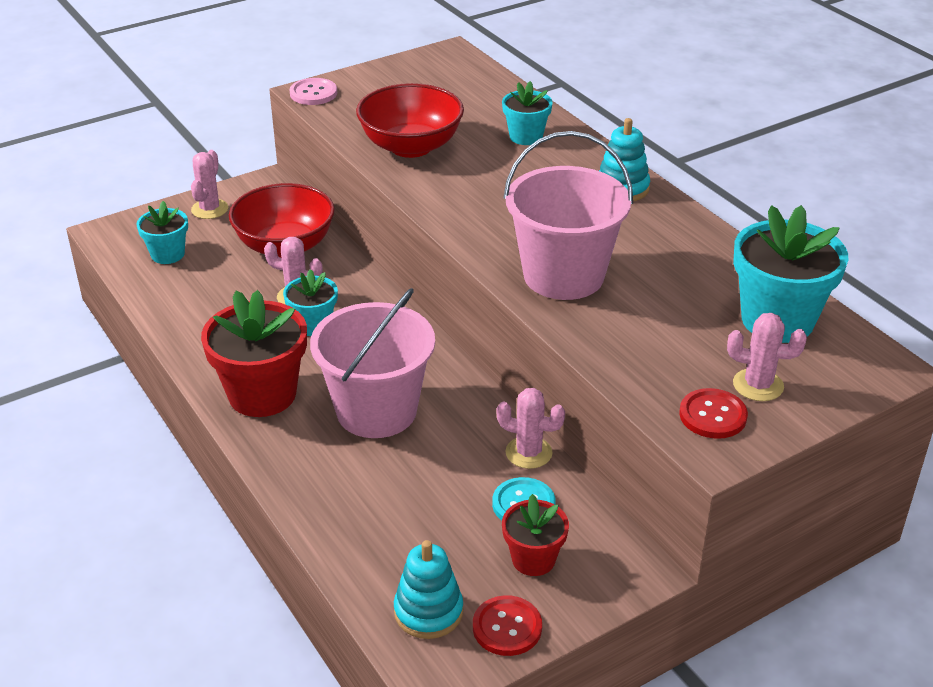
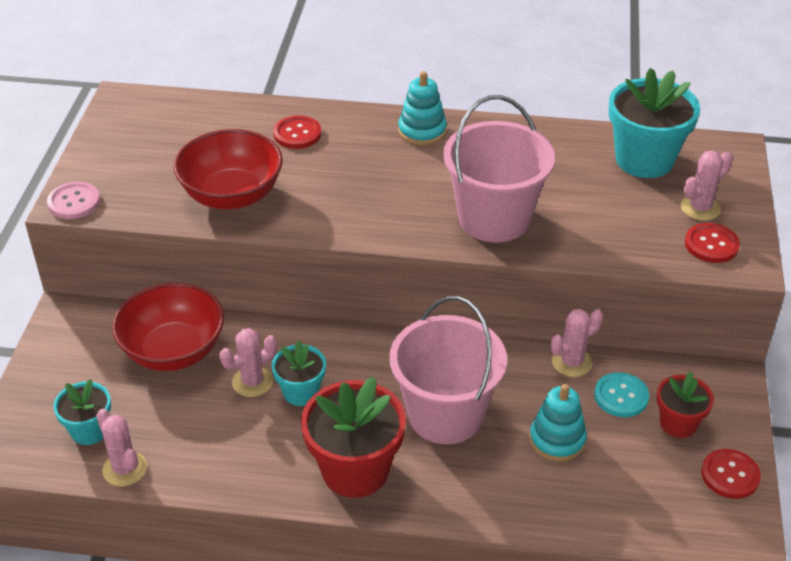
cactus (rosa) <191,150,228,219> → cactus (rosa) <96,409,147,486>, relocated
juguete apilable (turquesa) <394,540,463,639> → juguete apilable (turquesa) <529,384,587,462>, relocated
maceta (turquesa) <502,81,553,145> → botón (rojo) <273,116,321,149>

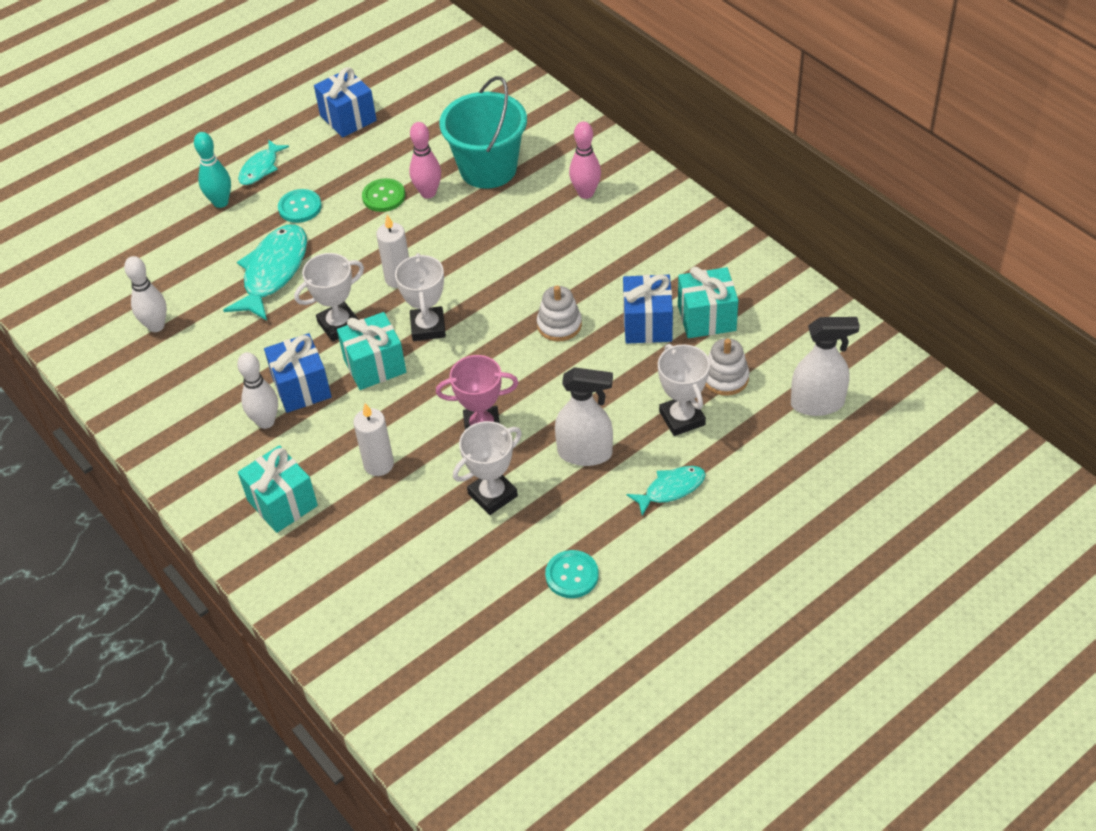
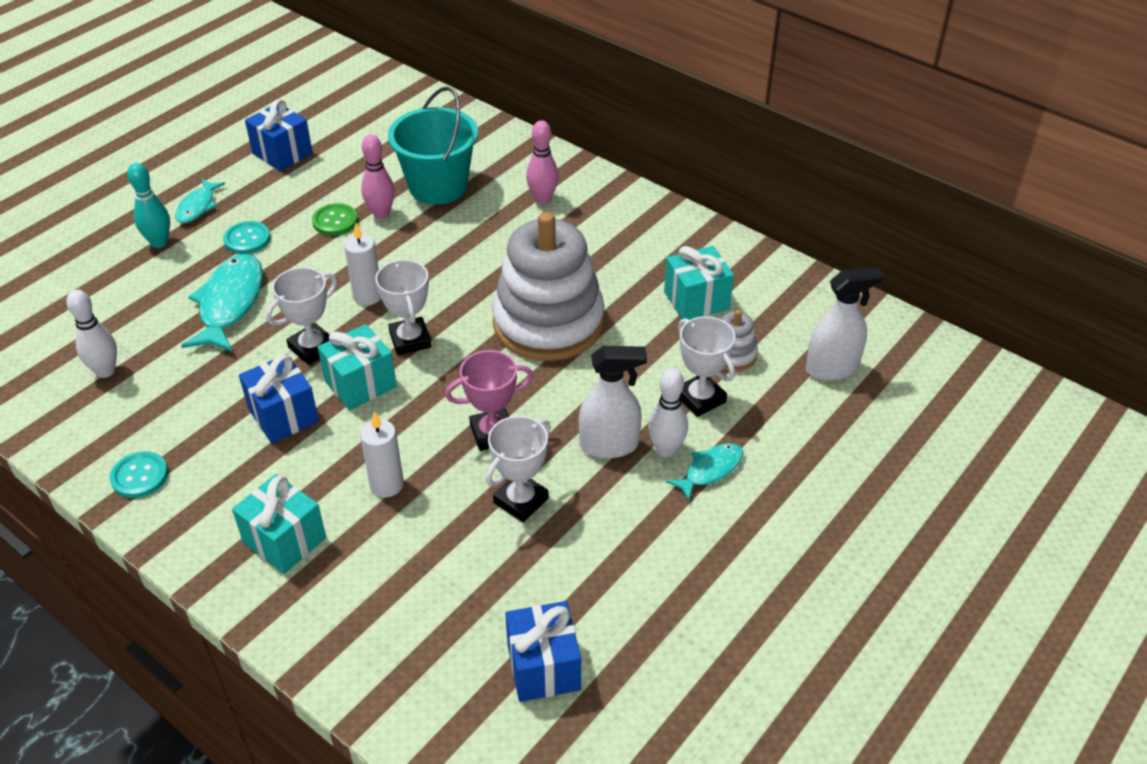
bolo (blanco) <237,352,278,429> → bolo (blanco) <648,368,688,457>, relocated
juguete apilable (blanco) <537,286,582,342> → juguete apilable (blanco) <492,212,605,361>, x2.36
botón (turquesa) <545,550,599,598> → botón (turquesa) <110,451,168,498>, relocated
regalo (azul) <623,274,673,344> → regalo (azul) <505,601,581,702>, relocated

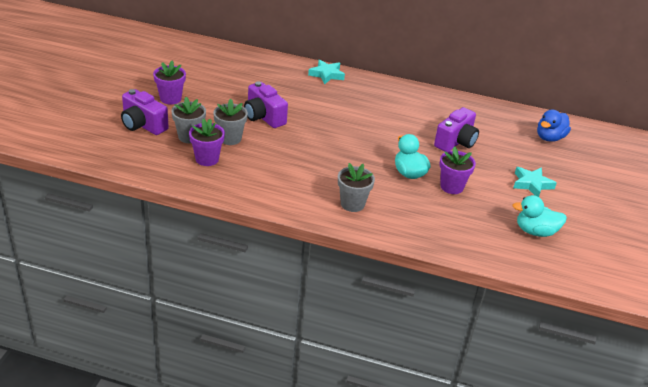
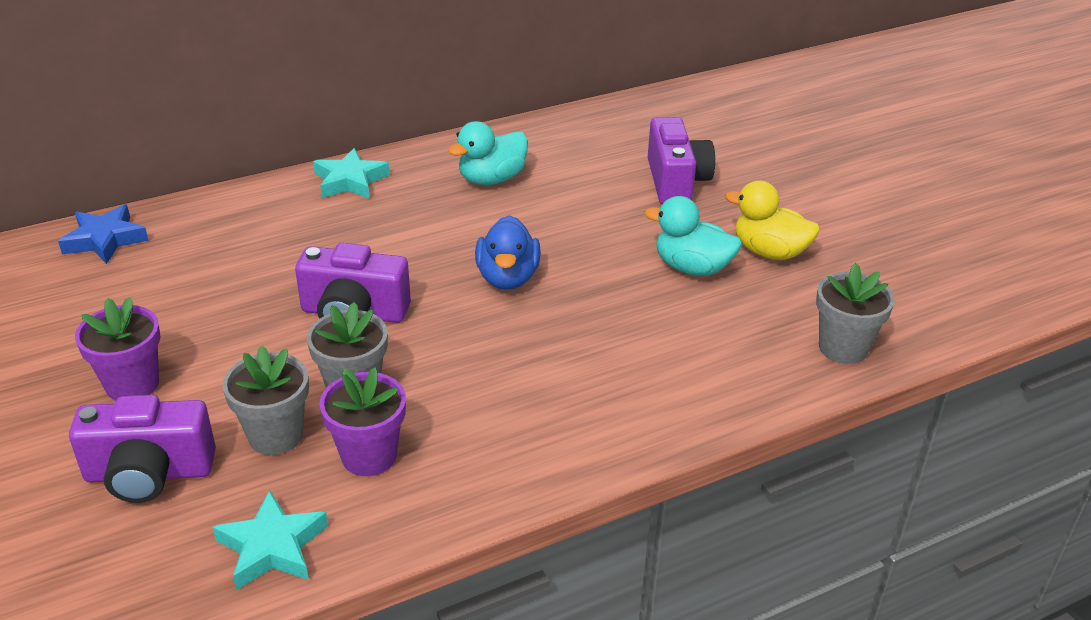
maceta (gris) <338,163,375,212> → maceta (gris) <816,263,895,364>, relocated
maceta (morado) <440,146,476,194> → pato (amarillo) <725,180,820,260>
pato (turquesa) <512,195,567,237> → pato (turquesa) <448,121,528,185>, relocated
estrella (turquesa) <513,167,557,197> → estrella (turquesa) <213,490,328,590>, relocated
pato (azul) <537,109,571,142> → pato (azul) <475,215,541,290>, relocated
- → estrella (azul) <58,204,149,264>

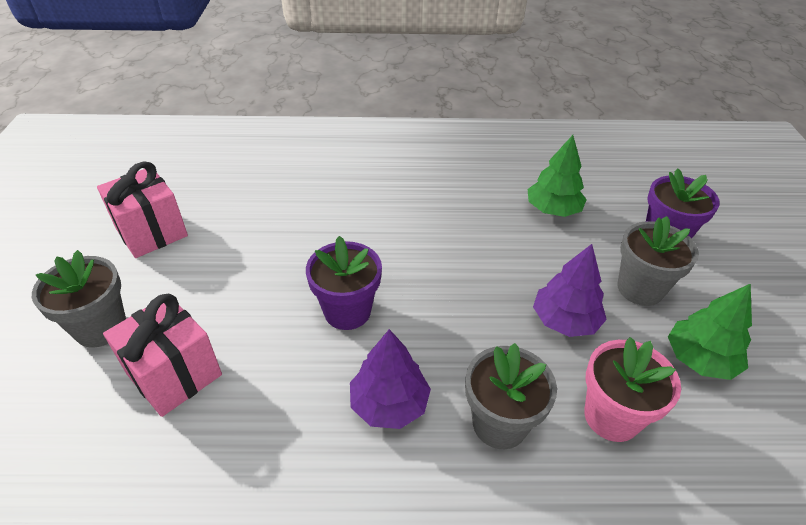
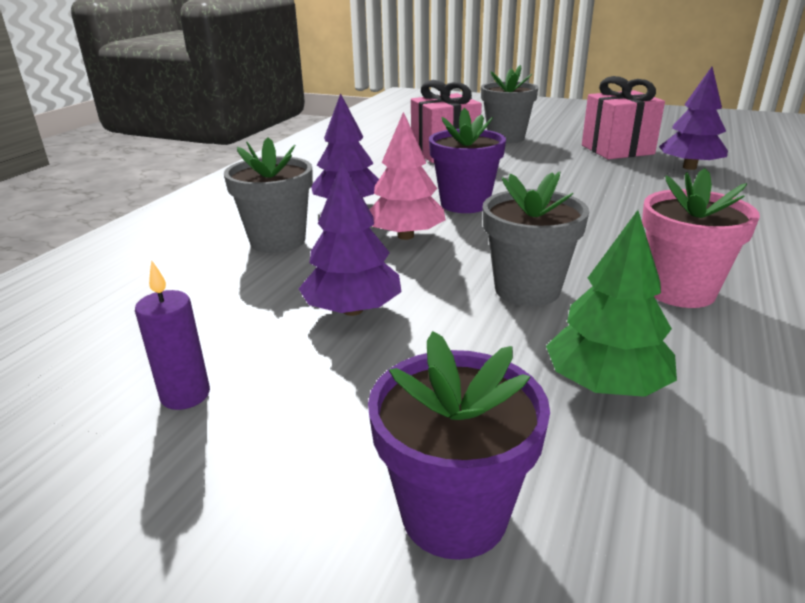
maceta (rosa) <584,337,681,442> → maceta (rosa) <642,168,760,308>, relocated
maceta (gris) <617,216,699,306> → maceta (gris) <482,171,589,306>, relocated
árbol (verde) <668,283,752,380> → vela (morado) <135,260,210,410>
- → árbol (rosa) <370,112,446,240>
- → árbol (morado) <659,67,728,170>

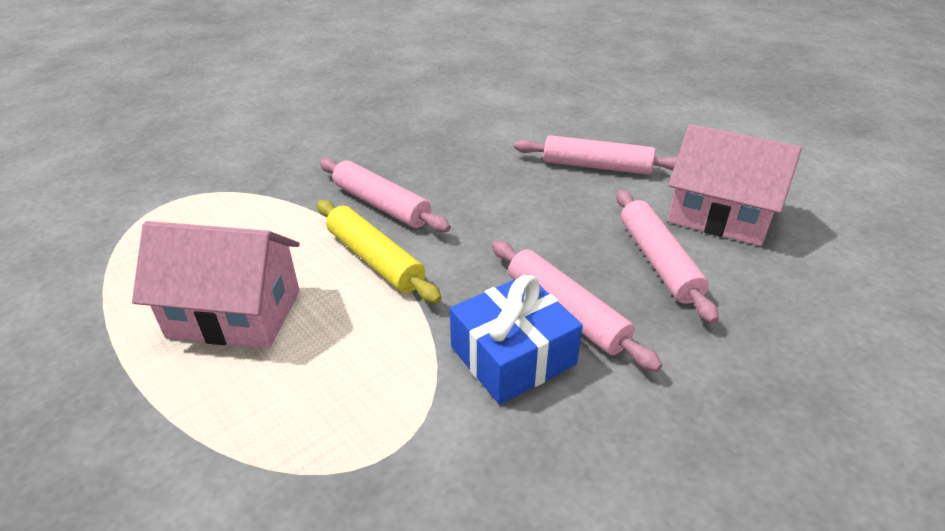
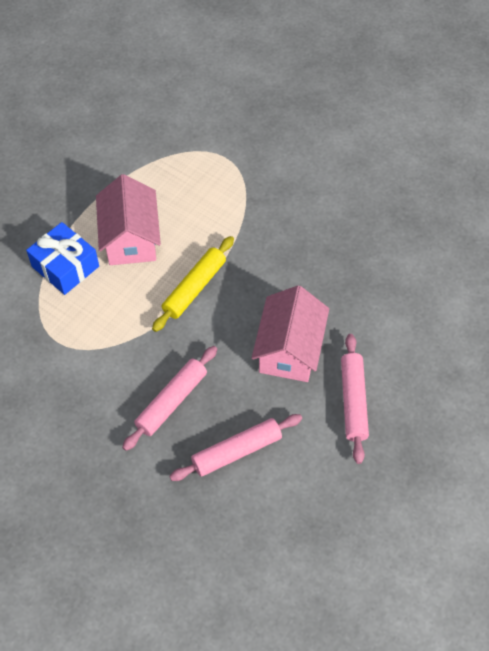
rodillo (rosa) <319,158,451,233> → -
regalo (azul) <450,274,583,405> → regalo (azul) <26,222,99,295>, relocated
casa (rosa) <667,124,802,246> → casa (rosa) <252,285,329,382>, relocated

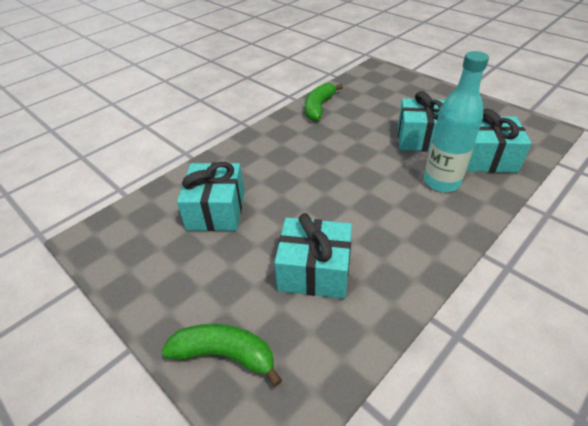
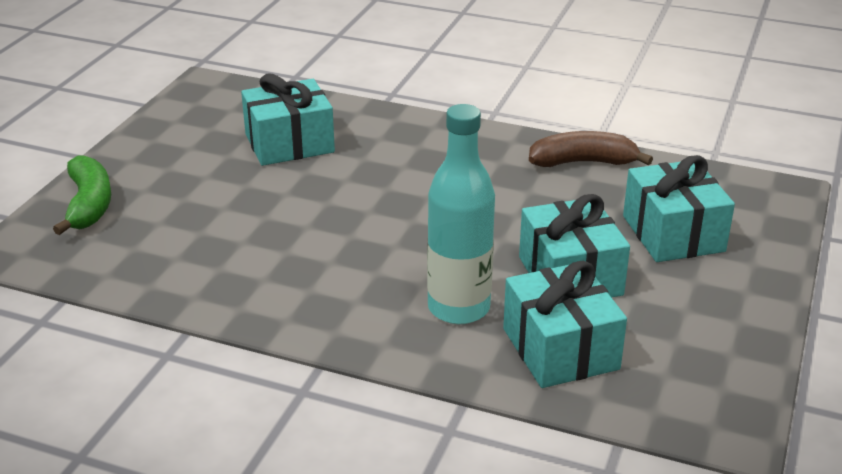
regalo (turquesa) <274,213,352,299> → regalo (turquesa) <623,155,735,262>, relocated
plátano (verde) <305,83,343,121> → plátano (marrón) <529,131,653,167>

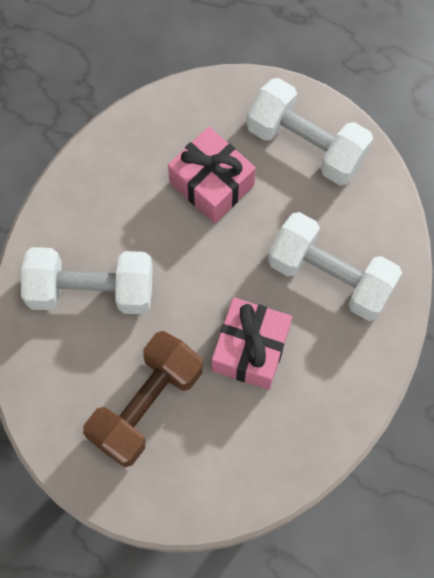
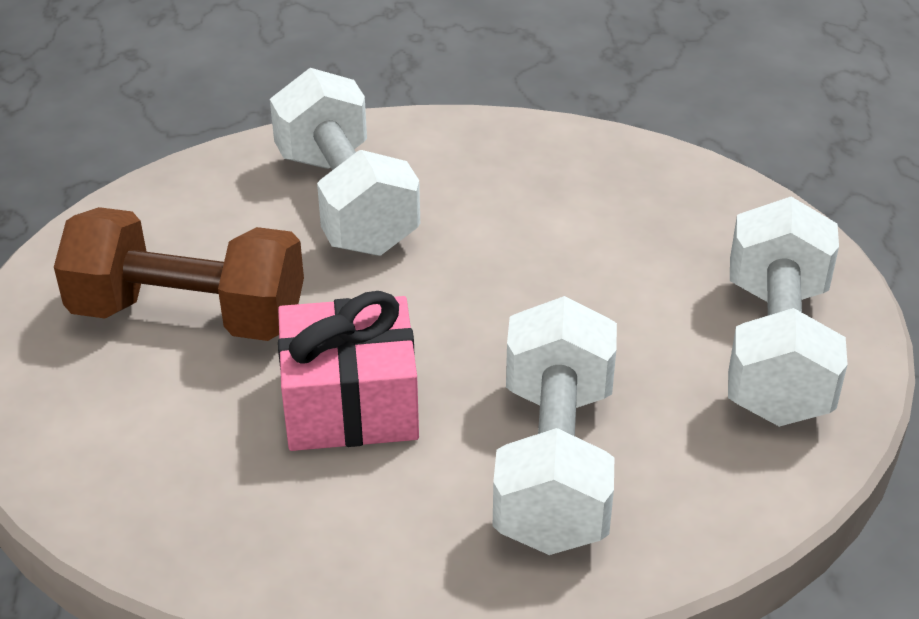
regalo (rosa) <168,127,256,223> → -

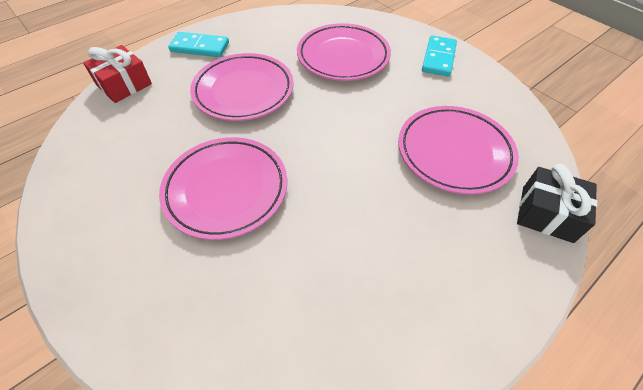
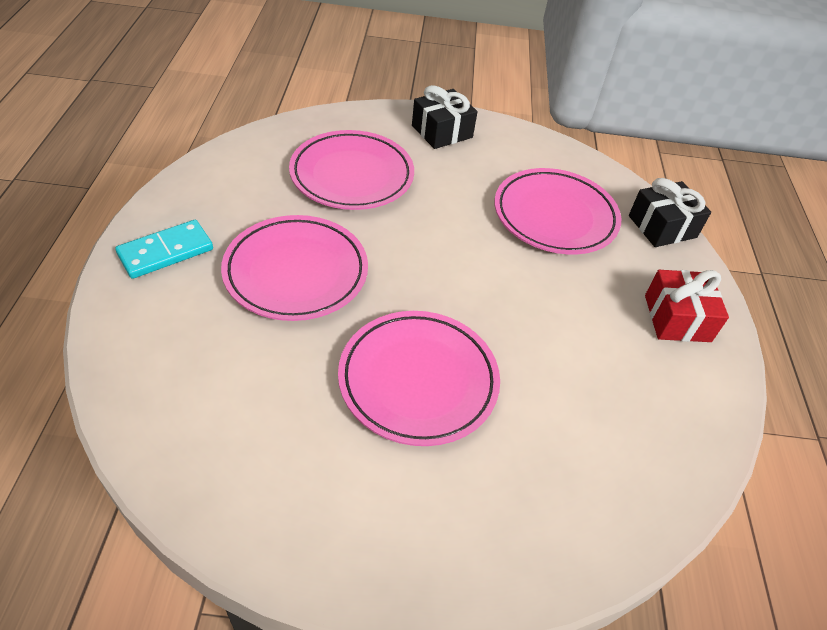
regalo (rojo) <83,45,152,103> → regalo (rojo) <645,270,729,342>, relocated
ficha de dominó (turquesa) <422,35,457,76> → regalo (negro) <412,85,478,149>

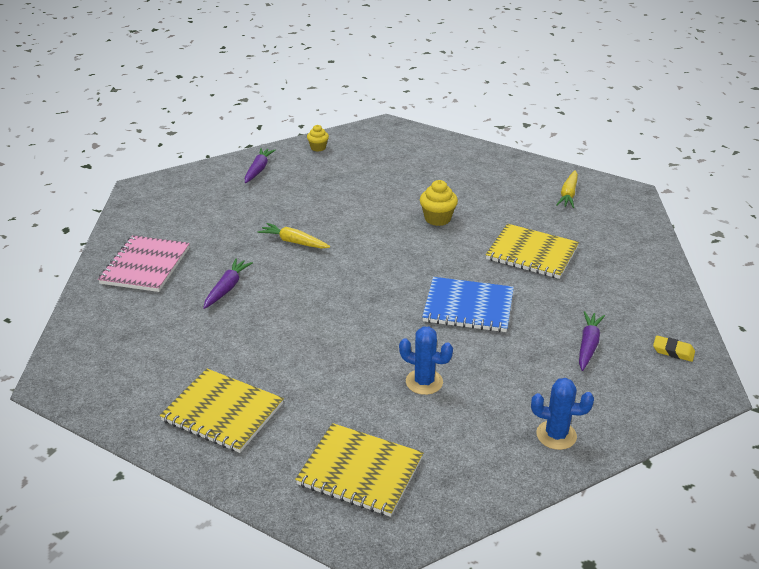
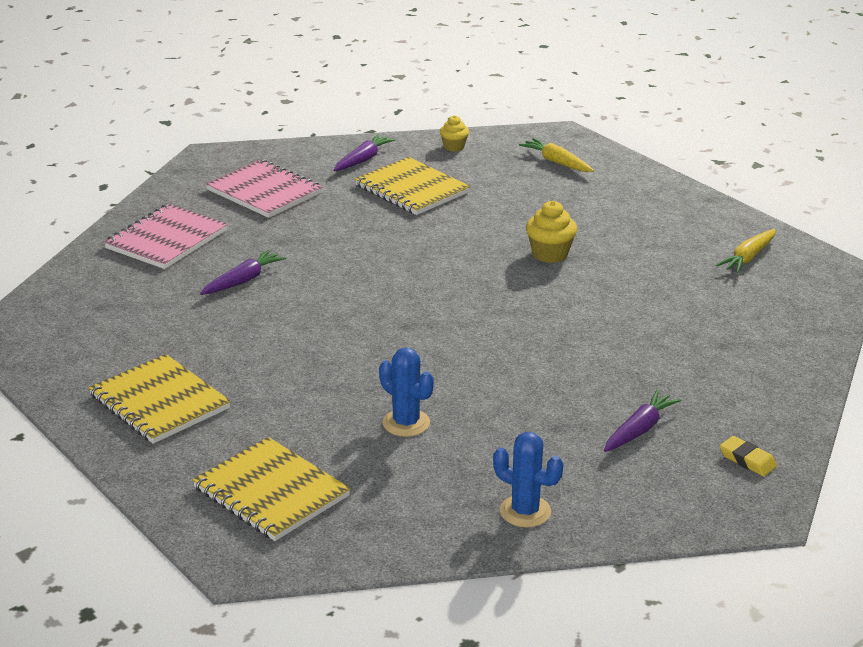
zanahoria (amarillo) <258,223,330,248> → zanahoria (amarillo) <519,138,594,172>, relocated
cuaderno (azul) <422,277,514,332> → -
cuaderno (amarillo) <486,224,579,279> → cuaderno (amarillo) <355,157,471,215>, relocated
- → cuaderno (rosa) <206,160,323,218>

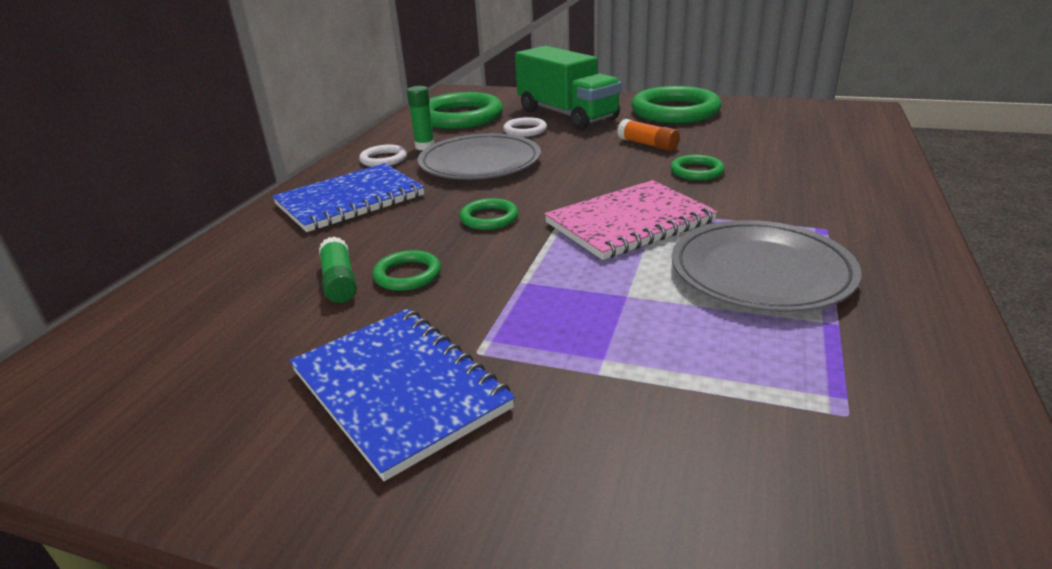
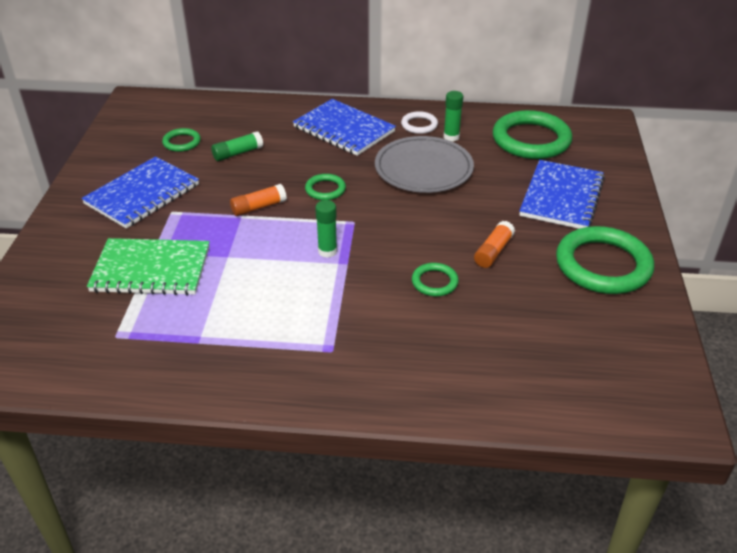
anillo (verde) <372,250,441,291> → anillo (verde) <162,128,201,152>, relocated
anillo (blanco) <503,117,547,137> → -
camión (verde) <515,46,622,129> → cuaderno (azul) <519,160,605,229>
cuaderno (rosa) <544,180,718,260> → barra de pegamento (verde) <315,200,337,258>
plato (gris) <672,220,862,312> → -
- → cuaderno (verde) <87,238,210,295>
- → barra de pegamento (naranja) <230,184,287,216>

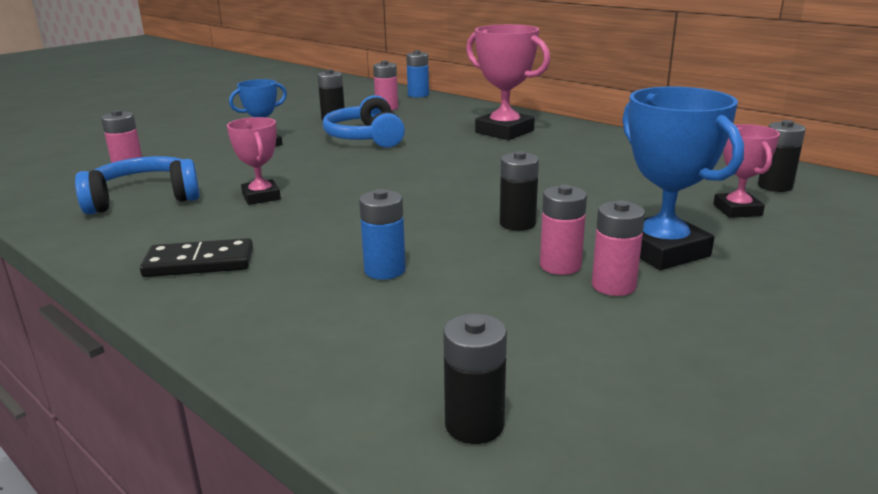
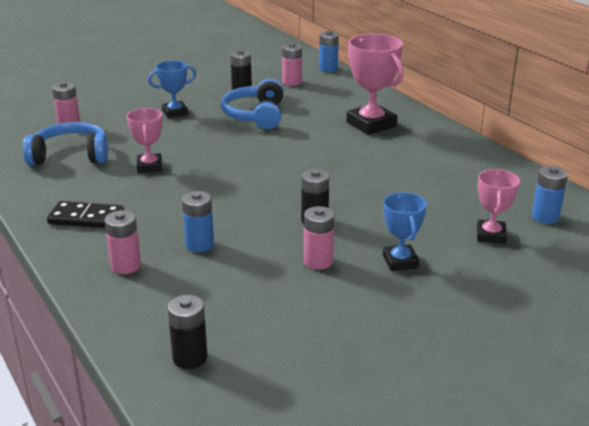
pila (rosa) <592,201,645,296> → pila (rosa) <104,210,141,274>, relocated
trofeo (azul) <622,87,744,270> → trofeo (azul) <383,192,427,271>, x0.60
pila (negro) <758,120,806,192> → pila (azul) <532,166,568,224>

